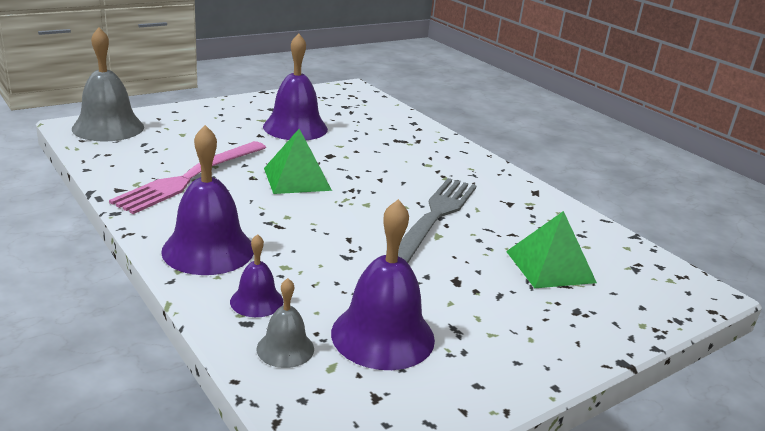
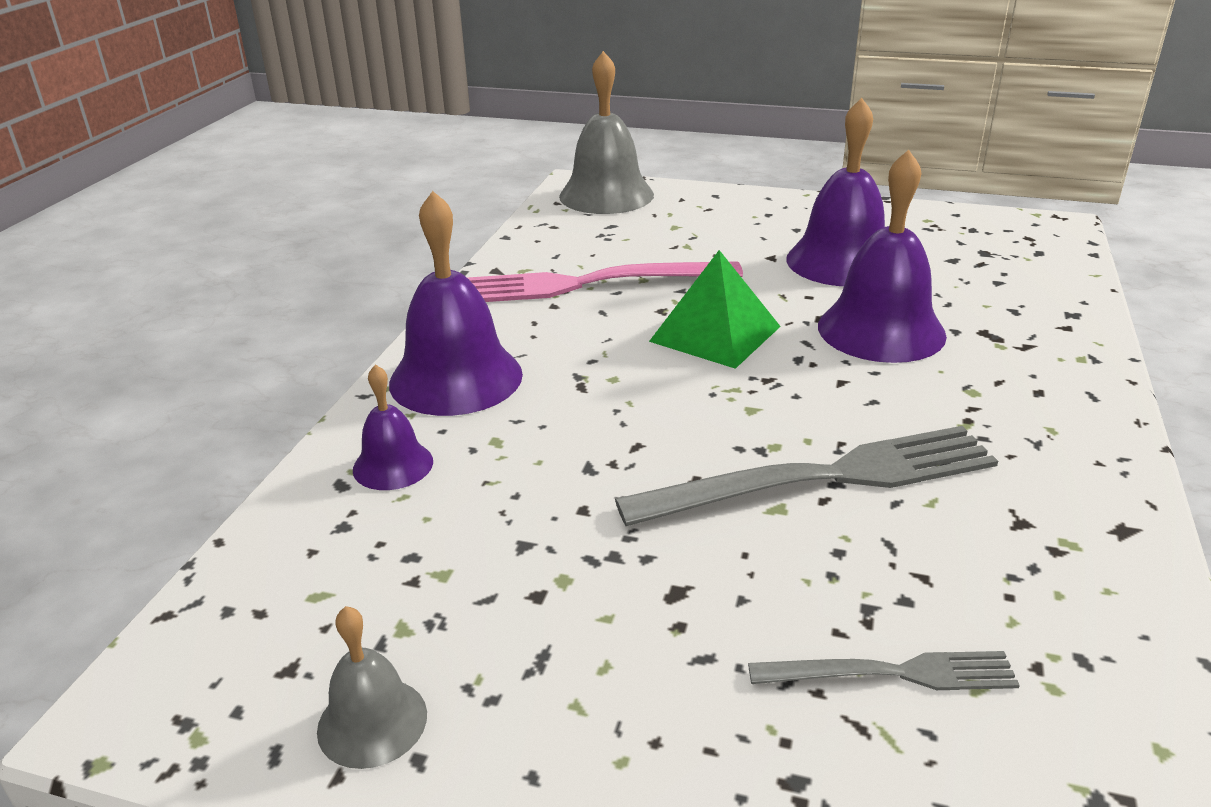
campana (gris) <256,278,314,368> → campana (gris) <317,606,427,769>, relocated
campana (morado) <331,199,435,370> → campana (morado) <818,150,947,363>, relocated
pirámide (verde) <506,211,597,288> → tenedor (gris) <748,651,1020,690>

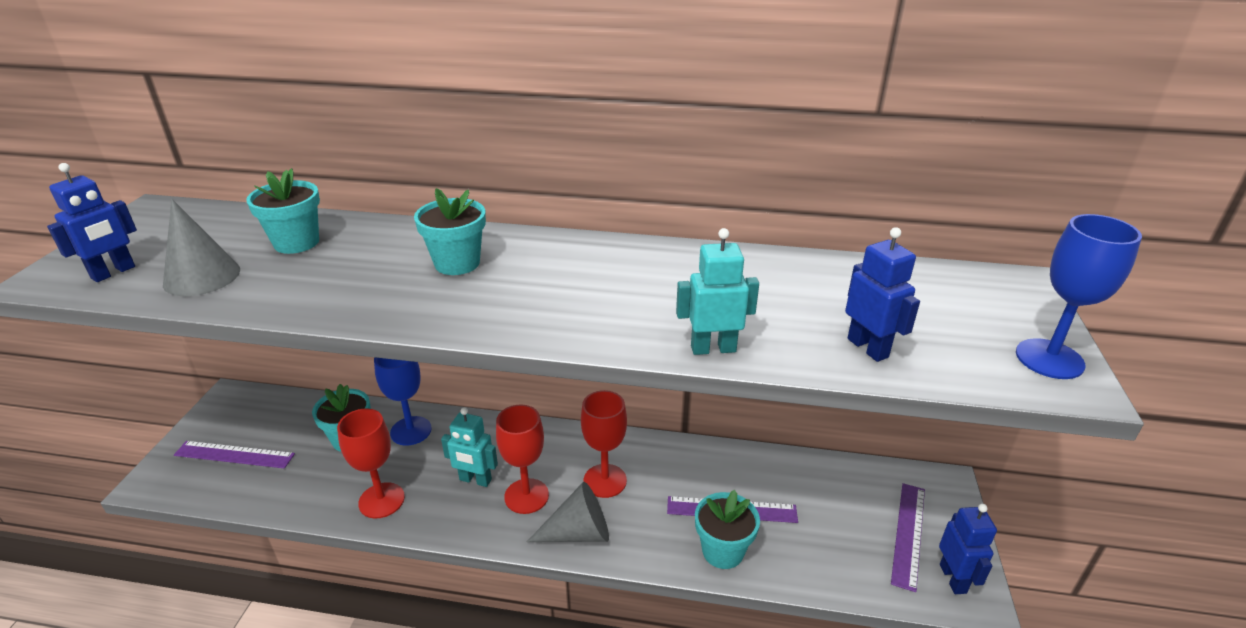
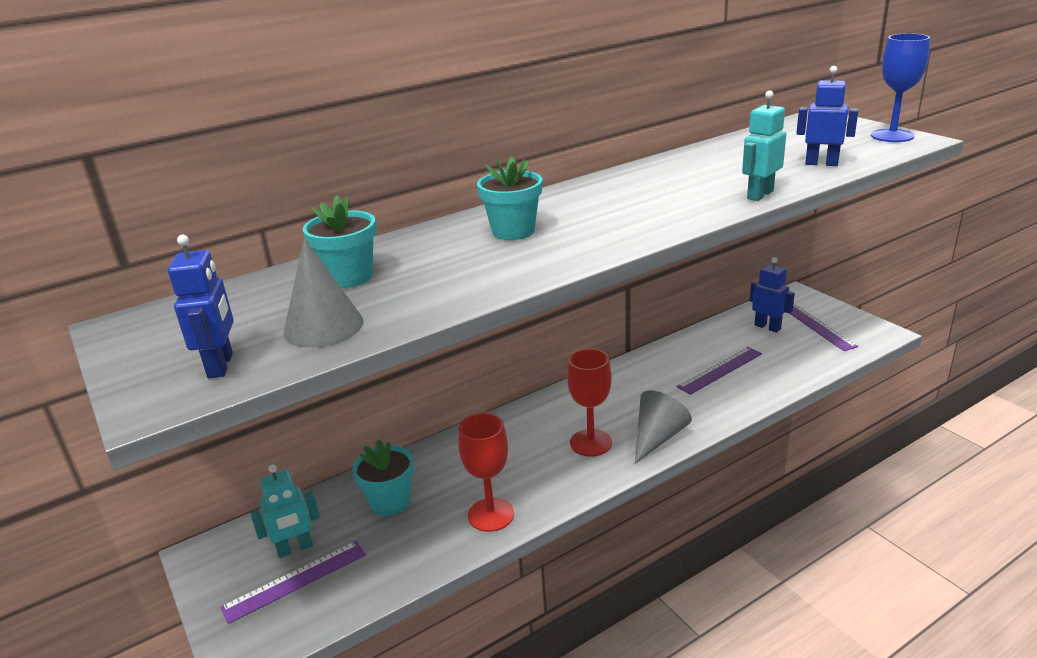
copa (azul) <374,357,432,446> → -
robot (turquesa) <441,407,498,487> → robot (turquesa) <250,464,320,558>, relocated
copa (rojo) <581,390,627,498> → -
maceta (turquesa) <695,490,760,569> → -
robot (azul) <939,504,997,594> → robot (azul) <749,257,795,333>, relocated

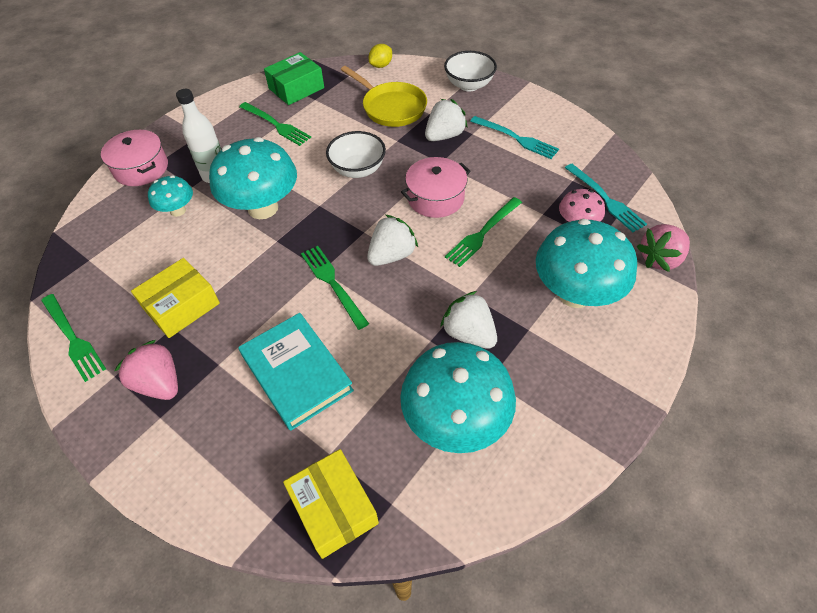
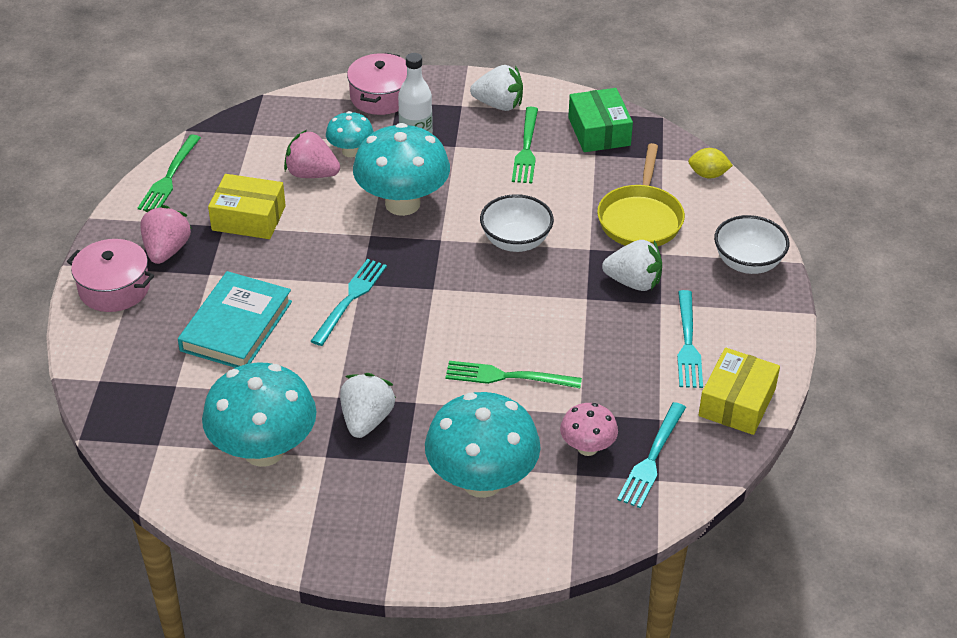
caja (verde) <264,52,324,105> → caja (verde) <568,88,633,152>, 60 degrees clockwise
caja (amarillo) <283,449,379,559> → caja (amarillo) <699,348,780,435>, relocated
tenedor (verde) <301,246,369,330> → tenedor (turquesa) <311,259,387,346>
fresa (blanco) <367,215,418,266> → fresa (blanco) <470,65,523,111>, relocated
olla (rosa) <401,157,471,218> → olla (rosa) <67,239,154,312>, relocated
fresa (rosa) <636,224,690,272> → fresa (rosa) <284,130,340,178>, relocated

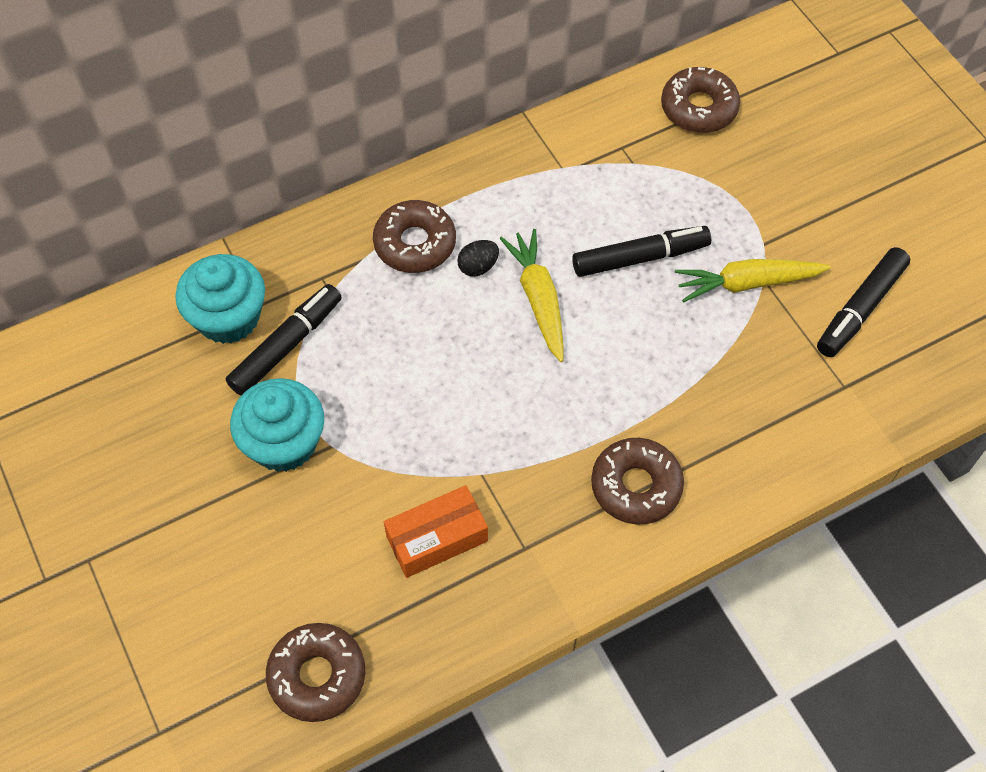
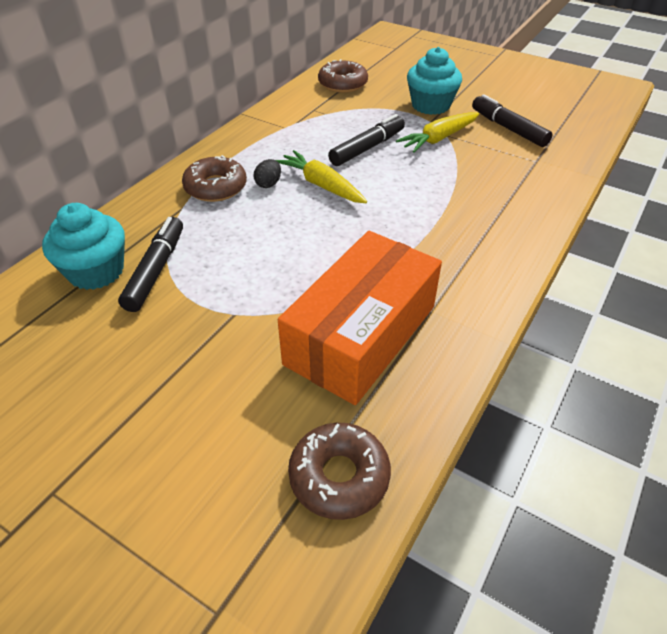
magdalena (turquesa) <230,378,324,472> → magdalena (turquesa) <407,47,462,115>, relocated
caja (naranja) <384,485,488,578> → caja (naranja) <278,231,442,405>, x1.92
rosquilla (marrón) <591,438,684,525> → -
rotulador (negro) <817,247,910,357> → rotulador (negro) <472,94,553,147>, 135 degrees clockwise

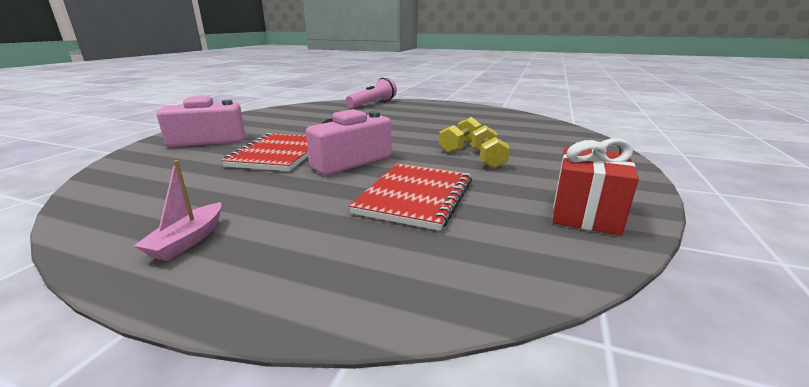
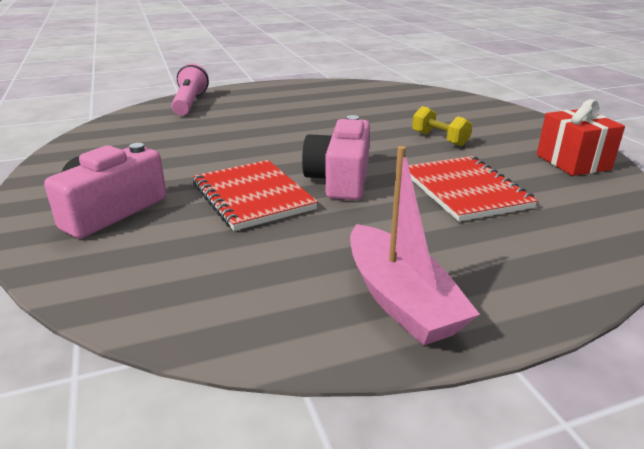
barco (rosa) <134,160,222,261> → barco (rosa) <350,146,480,346>, x1.76
mancuerna (amarillo) <439,117,481,153> → -

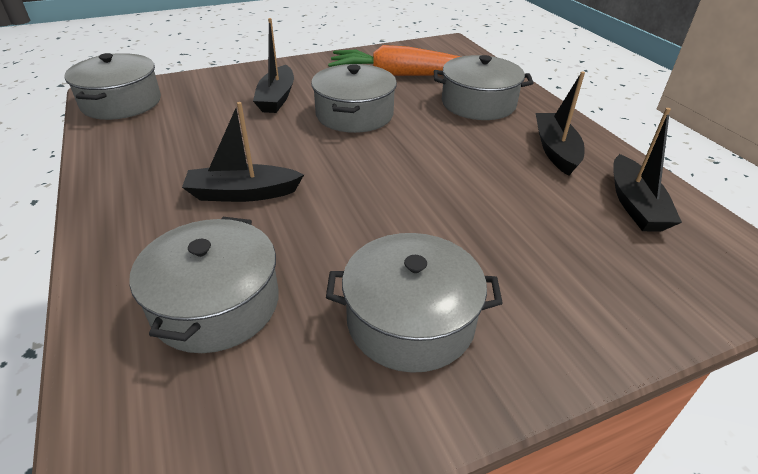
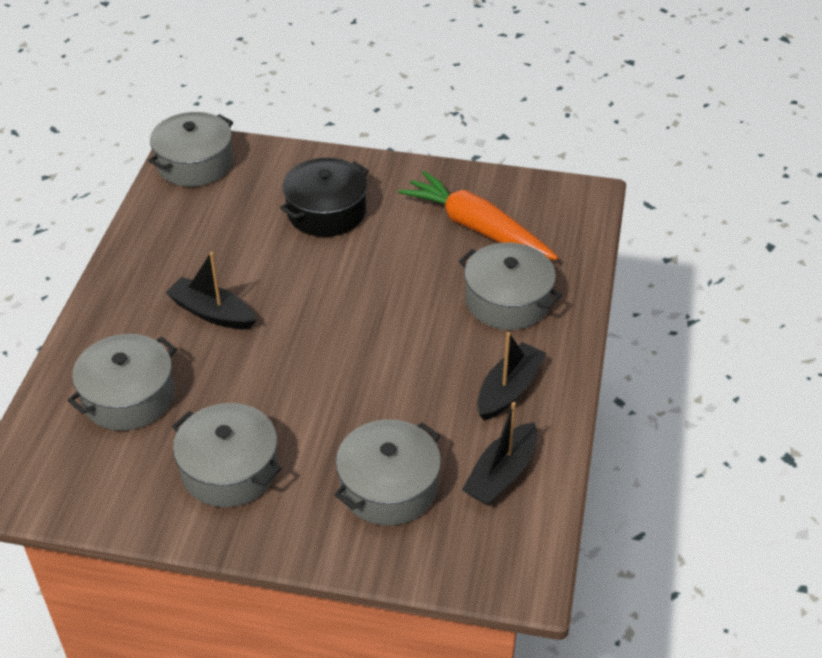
barco (negro) <253,18,294,113> → olla (negro) <280,158,369,237>
olla (gris) <311,64,397,133> → olla (gris) <334,419,441,526>, relocated

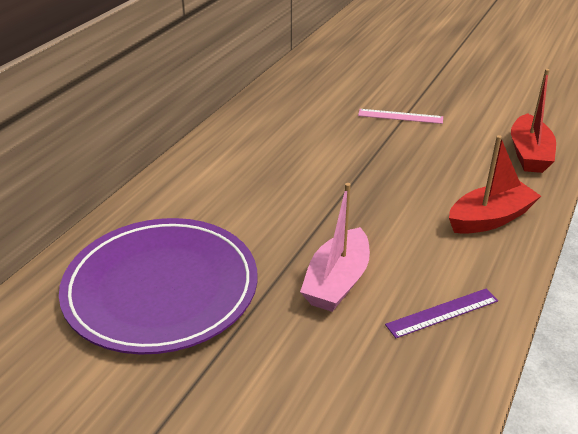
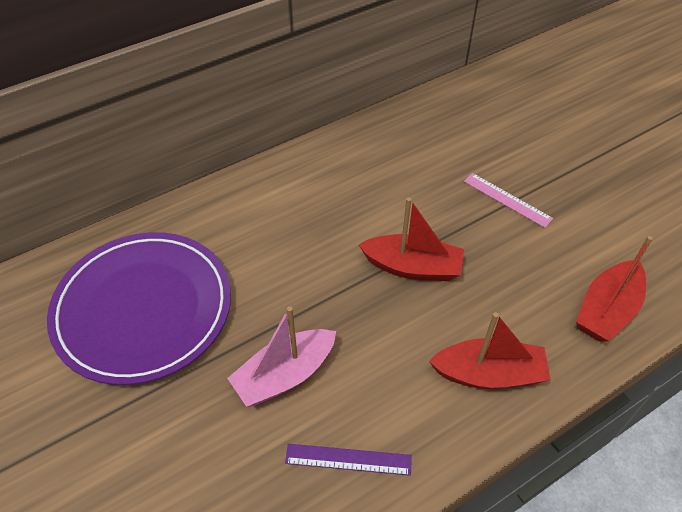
- → barco (rojo) <359,197,464,281>

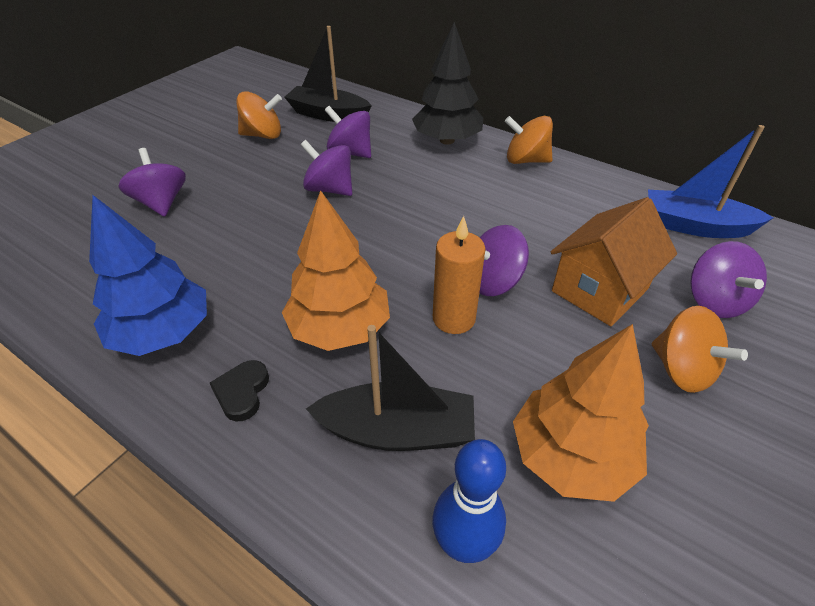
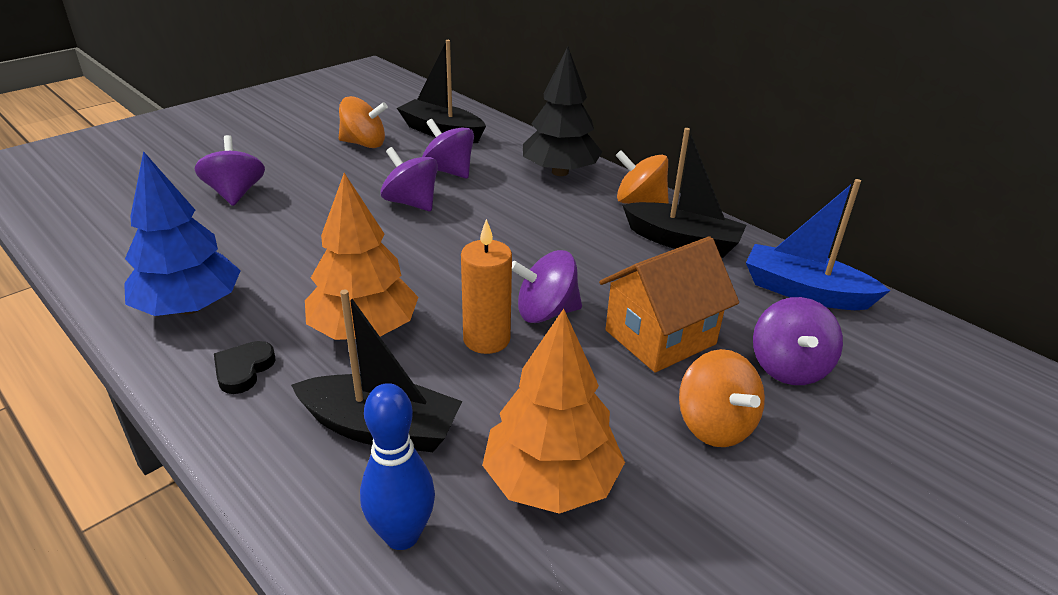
- → barco (negro) <622,128,746,258>

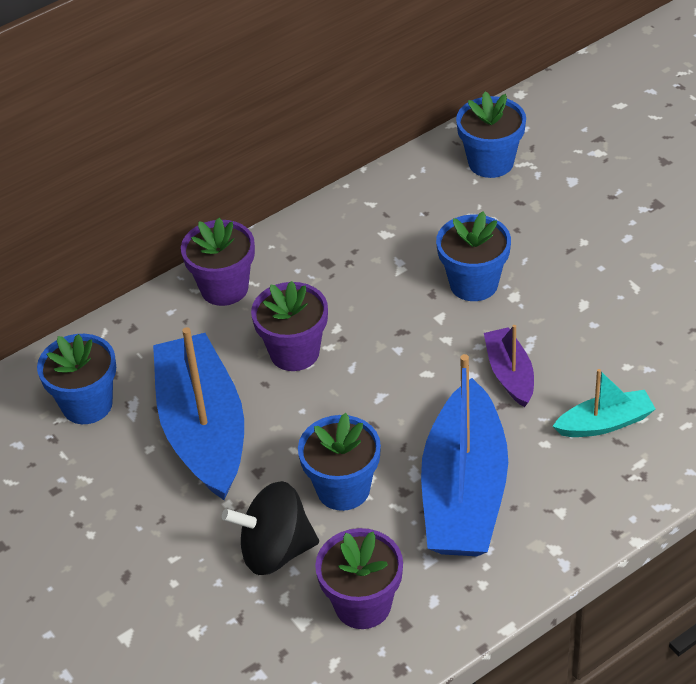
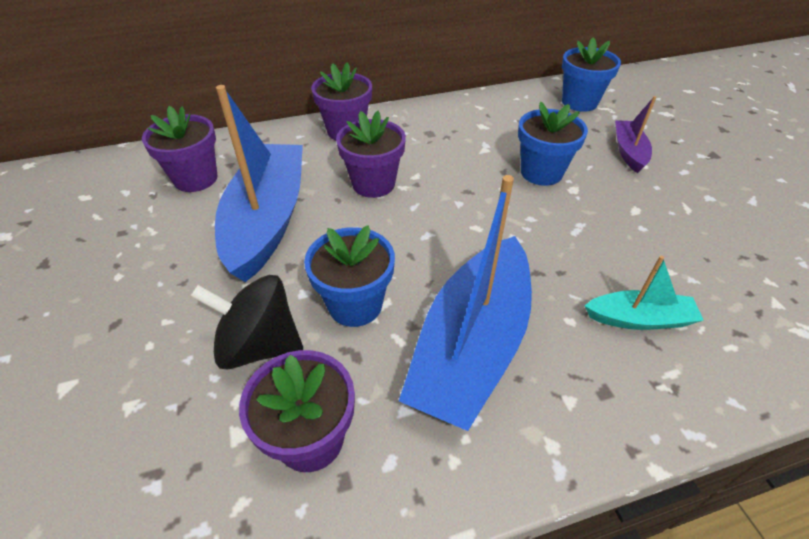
maceta (azul) <37,334,116,424> → maceta (morado) <142,106,218,192>
barco (morado) <484,325,534,407> → barco (morado) <615,96,656,173>, relocated

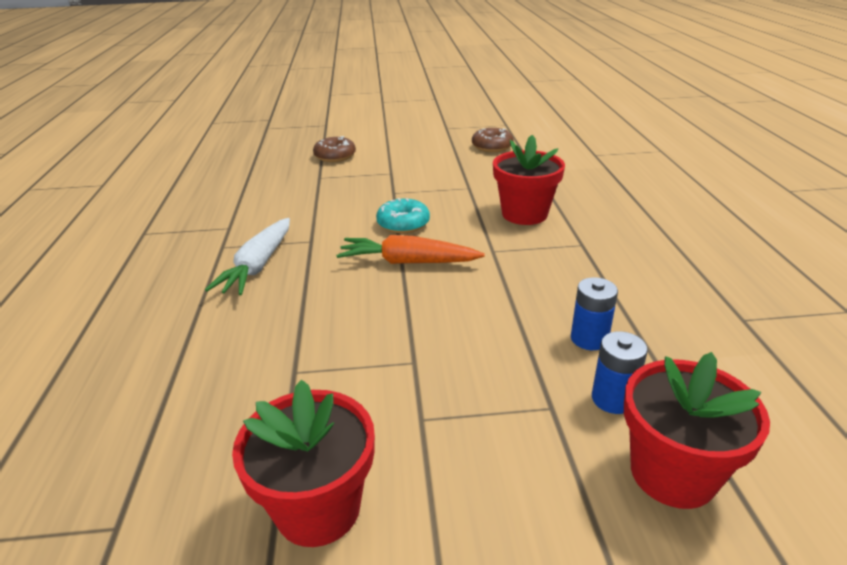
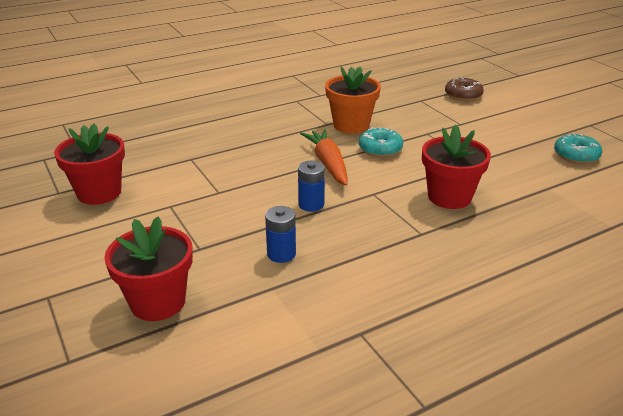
zanahoria (blanco) <205,218,290,295> → -
rosquilla (marrón) <472,128,514,152> → rosquilla (turquesa) <554,133,603,164>
pila (azul) <592,331,648,414> → pila (azul) <298,161,325,212>, relocated
- → maceta (naranja) <325,66,381,134>

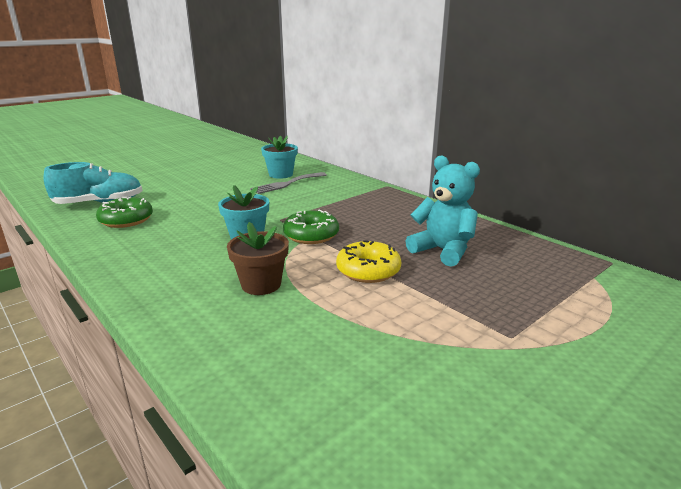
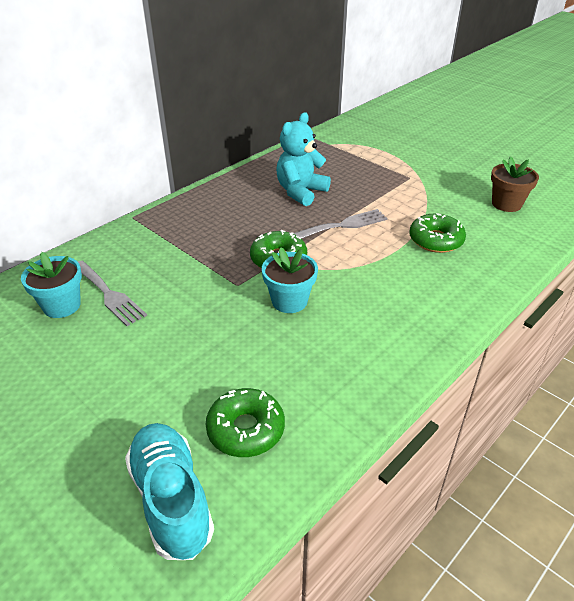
maceta (marrón) <227,222,289,295> → maceta (marrón) <491,157,539,212>, relocated
rosquilla (amarillo) <336,240,401,283> → tenedor (gris) <293,209,388,239>
- → rosquilla (verde) <409,213,466,253>

